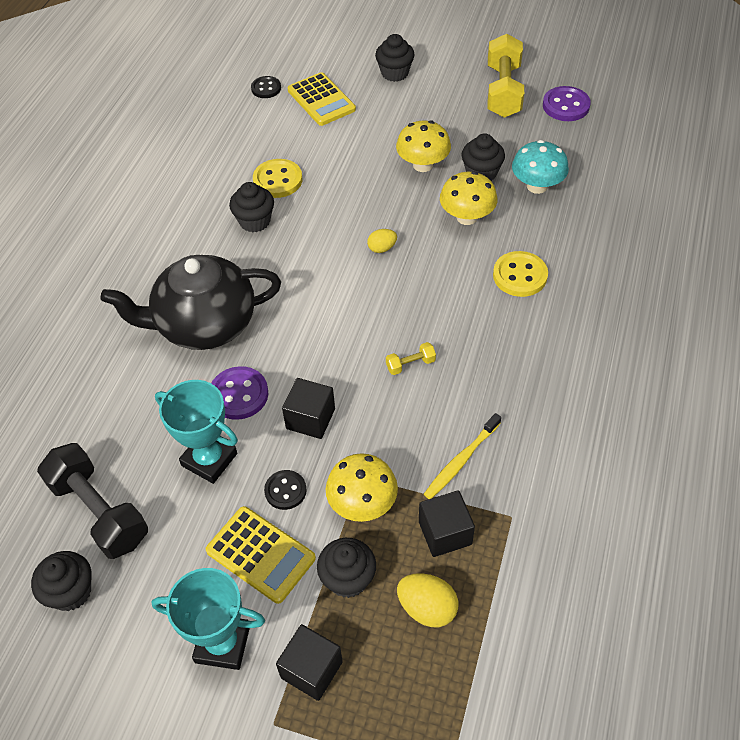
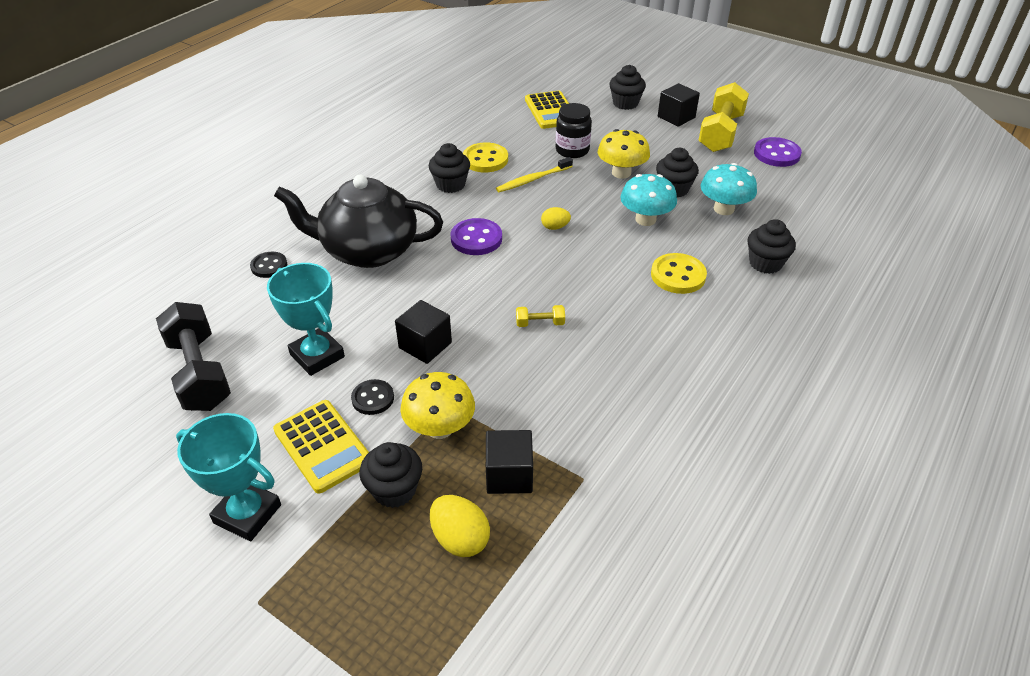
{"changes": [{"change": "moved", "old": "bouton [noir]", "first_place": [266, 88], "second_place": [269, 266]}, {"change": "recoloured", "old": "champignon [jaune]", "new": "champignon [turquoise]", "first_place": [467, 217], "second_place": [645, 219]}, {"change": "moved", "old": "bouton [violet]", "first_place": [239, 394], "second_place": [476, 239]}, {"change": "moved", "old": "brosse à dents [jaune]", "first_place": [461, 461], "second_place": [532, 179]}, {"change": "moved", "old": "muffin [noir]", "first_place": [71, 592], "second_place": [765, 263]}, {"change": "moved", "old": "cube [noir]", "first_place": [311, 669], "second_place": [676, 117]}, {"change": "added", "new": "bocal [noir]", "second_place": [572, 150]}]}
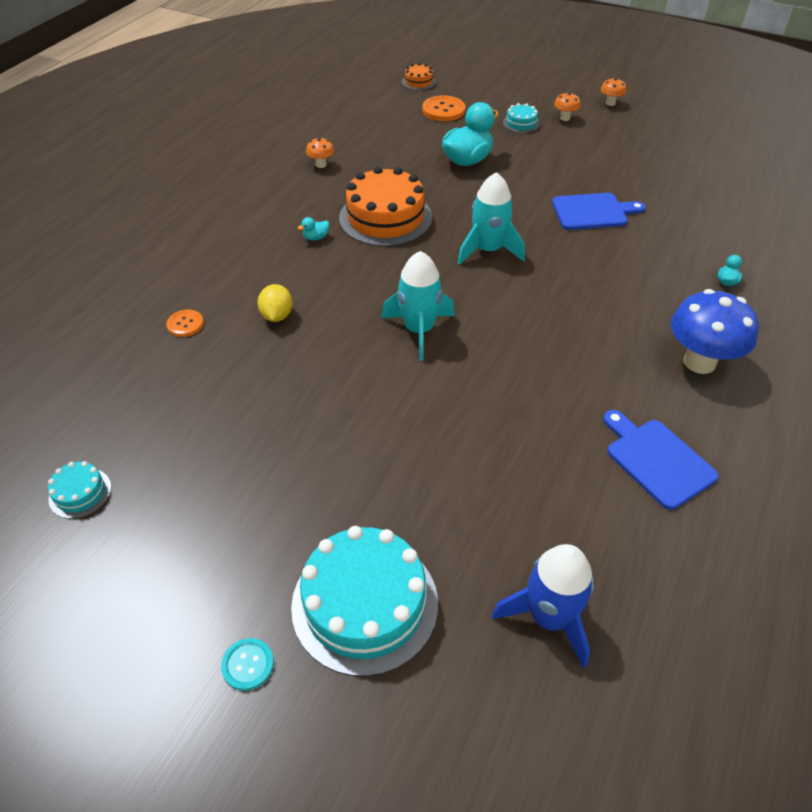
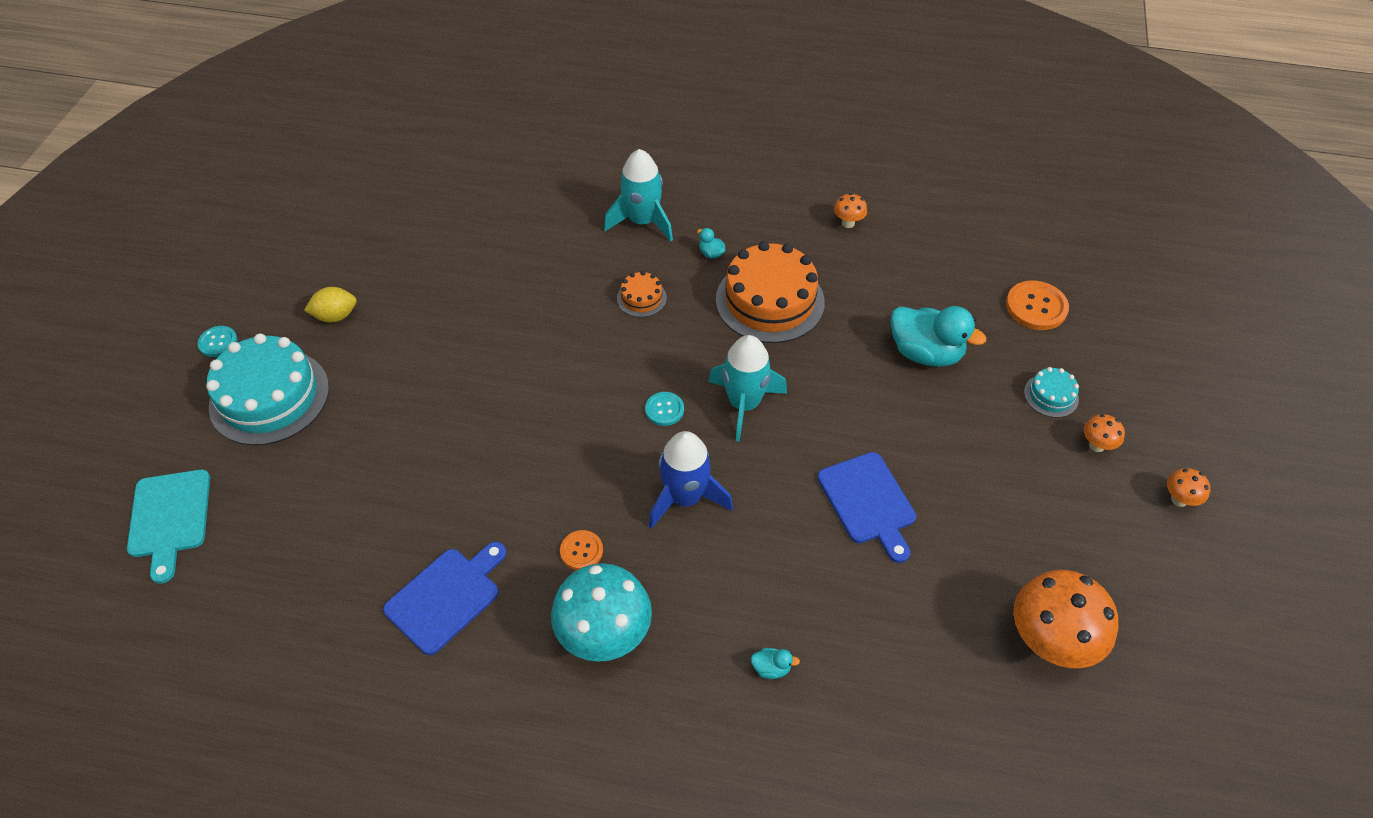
{"changes": [{"change": "moved", "old": "gâteau [orange]", "first_place": [418, 82], "second_place": [641, 298]}, {"change": "moved", "old": "fusée [turquoise]", "first_place": [419, 330], "second_place": [642, 222]}, {"change": "moved", "old": "citron [jaune]", "first_place": [277, 316], "second_place": [336, 316]}, {"change": "recoloured", "old": "champignon [bleu]", "new": "champignon [turquoise]", "first_place": [699, 362], "second_place": [605, 636]}, {"change": "moved", "old": "bouton [orange]", "first_place": [185, 324], "second_place": [581, 551]}, {"change": "removed", "old": "gâteau [turquoise]", "first_place": [80, 493]}, {"change": "moved", "old": "fusée [bleu]", "first_place": [549, 617], "second_place": [685, 497]}, {"change": "added", "new": "bouton [turquoise]", "second_place": [664, 409]}, {"change": "added", "new": "planche à découper [turquoise]", "second_place": [169, 518]}, {"change": "added", "new": "champignon [orange]", "second_place": [1049, 642]}]}
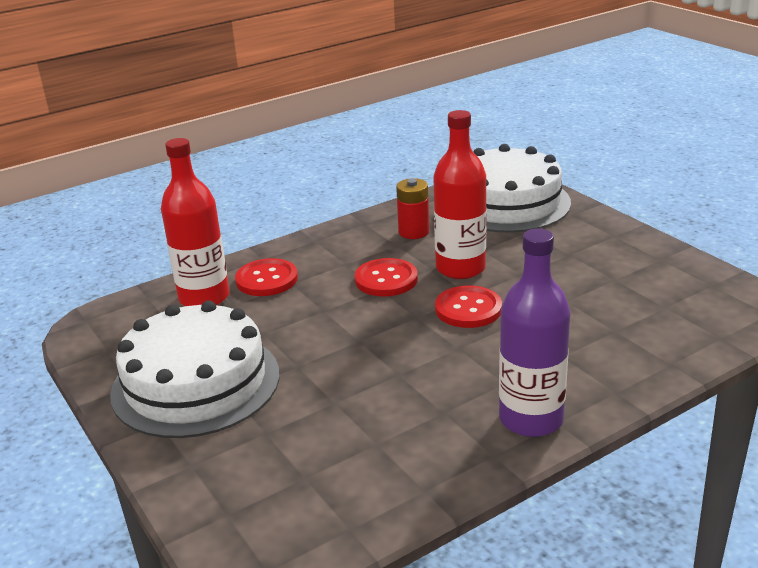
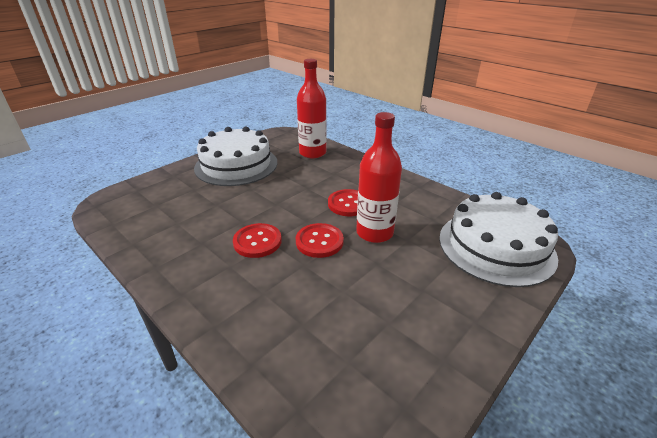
{"changes": [{"change": "removed", "old": "pile [rouge]", "first_place": [413, 232]}, {"change": "removed", "old": "bouteille [violet]", "first_place": [531, 419]}, {"change": "moved", "old": "bouton [rouge]", "first_place": [267, 279], "second_place": [257, 241]}]}
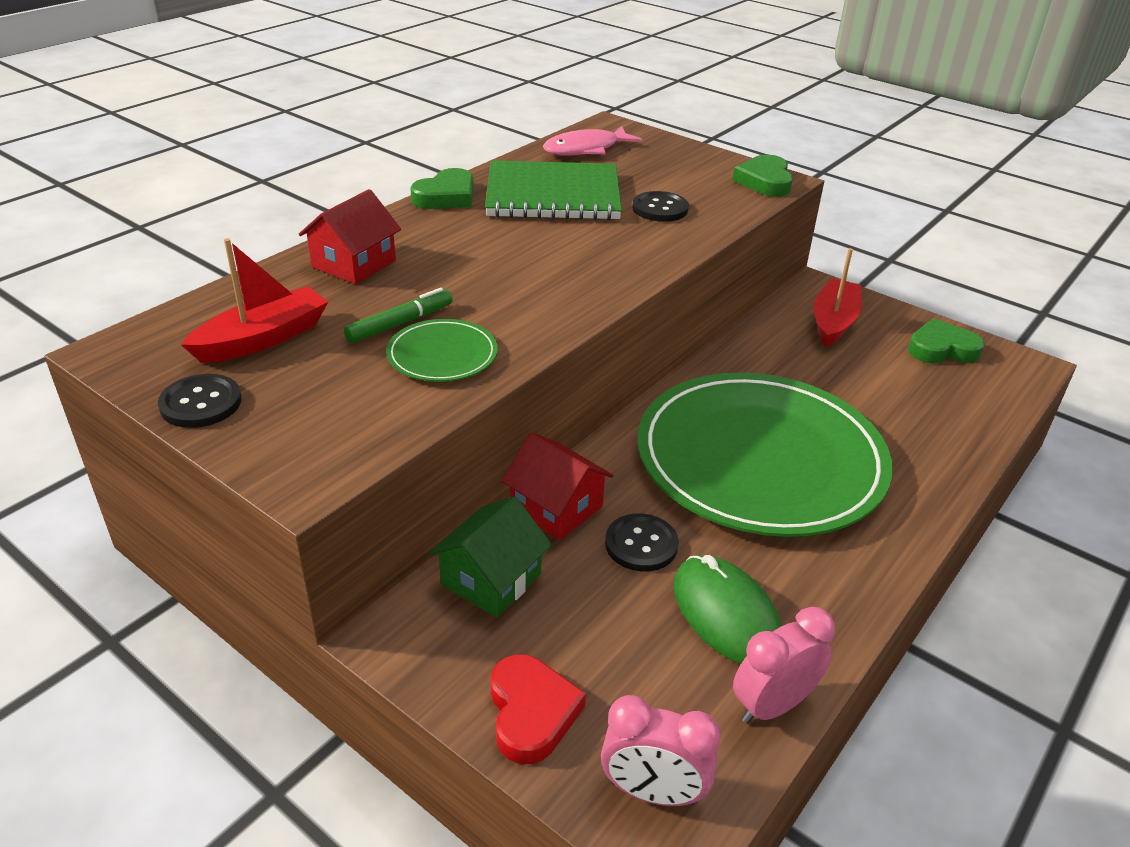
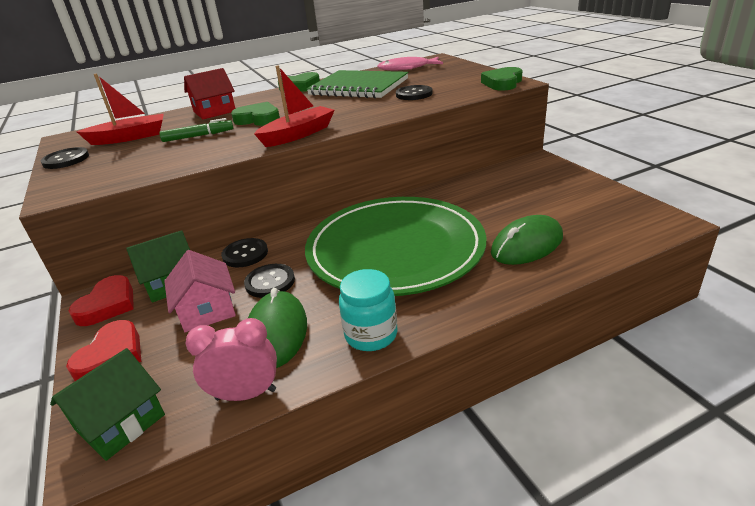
{"changes": [{"change": "moved", "old": "bateau [rouge]", "first_place": [833, 322], "second_place": [298, 134]}, {"change": "removed", "old": "assiette [vert]", "first_place": [442, 355]}, {"change": "moved", "old": "cœur [vert]", "first_place": [941, 349], "second_place": [258, 119]}, {"change": "replaced", "old": "maison [rouge]", "new": "bouton [noir]", "first_place": [556, 507], "second_place": [245, 254]}, {"change": "replaced", "old": "réveil [rose]", "new": "maison [vert]", "first_place": [653, 792], "second_place": [120, 422]}, {"change": "added", "new": "souris [vert]", "second_place": [527, 245]}, {"change": "added", "new": "maison [rose]", "second_place": [207, 310]}, {"change": "added", "new": "bocal [turquoise]", "second_place": [371, 335]}, {"change": "added", "new": "cœur [rouge]", "second_place": [108, 305]}]}
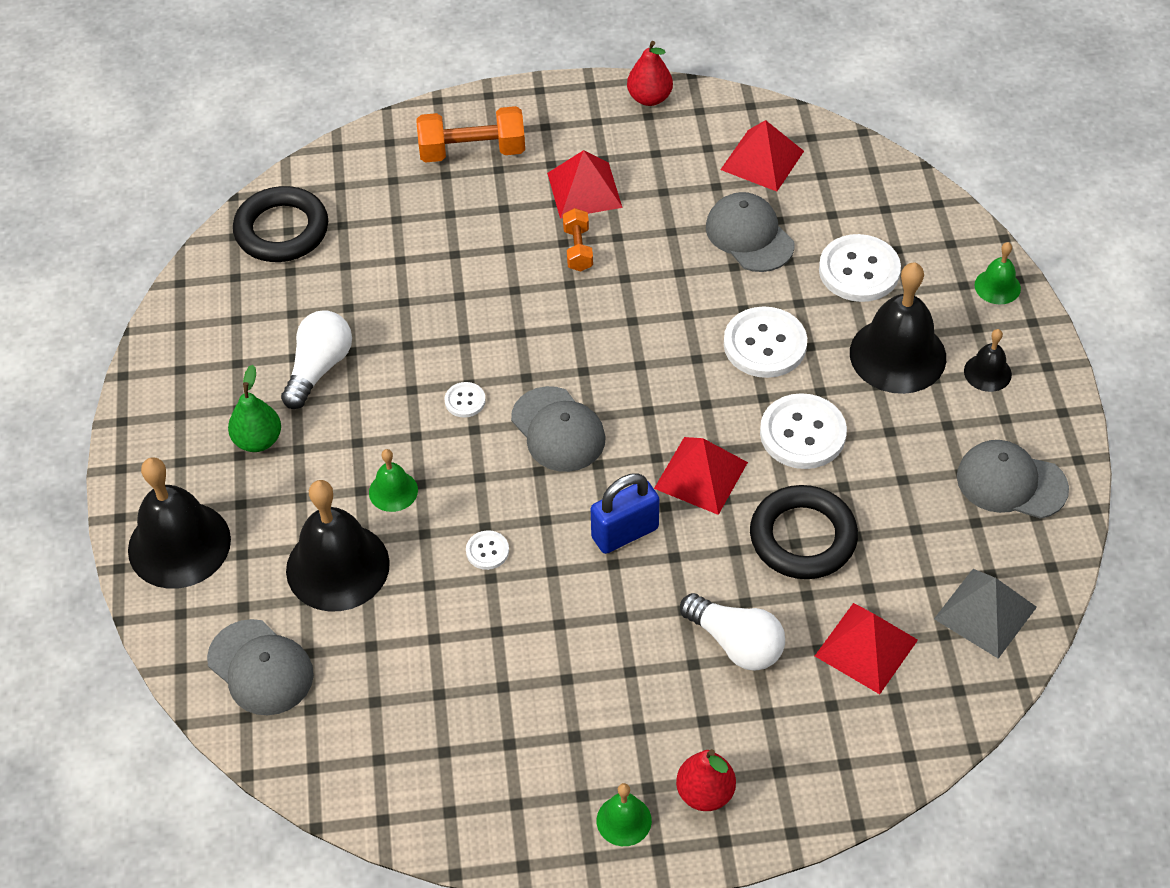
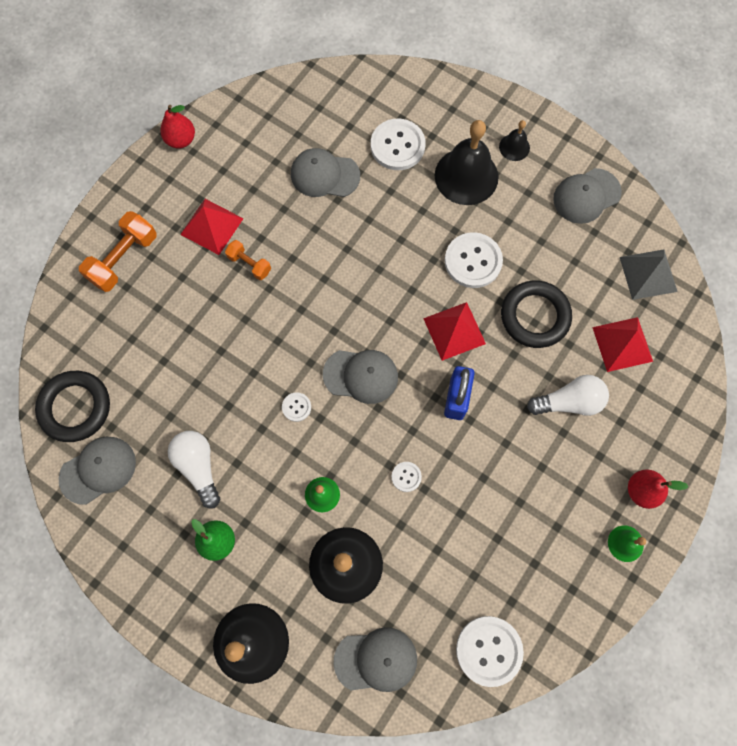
{"changes": [{"change": "removed", "old": "pyramide [rouge]", "first_place": [762, 160]}, {"change": "removed", "old": "cloche [vert]", "first_place": [997, 286]}, {"change": "moved", "old": "bouton [blanc]", "first_place": [765, 344], "second_place": [489, 650]}, {"change": "added", "new": "casquette [gris]", "second_place": [98, 470]}]}
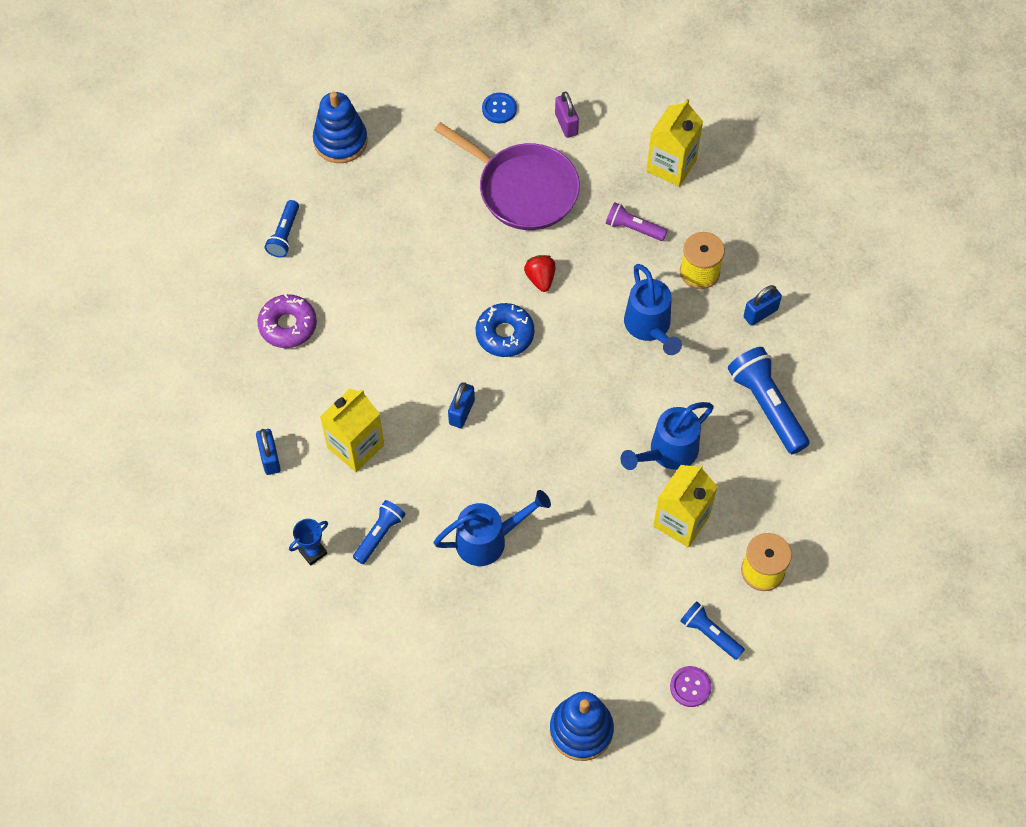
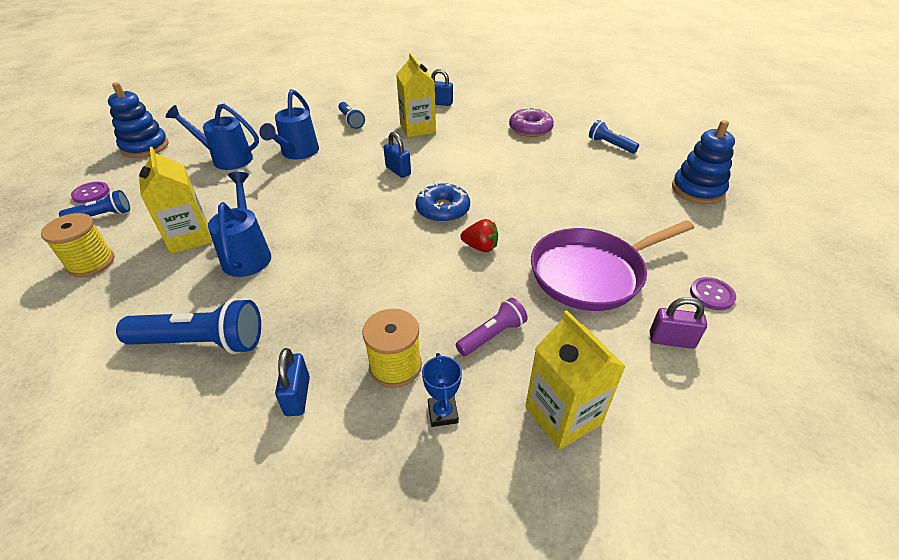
{"changes": [{"change": "recoloured", "old": "bouton [bleu]", "new": "bouton [violet]", "first_place": [499, 109], "second_place": [711, 295]}, {"change": "moved", "old": "arrosoir [bleu]", "first_place": [649, 327], "second_place": [227, 159]}, {"change": "moved", "old": "trophée [bleu]", "first_place": [313, 552], "second_place": [442, 413]}]}
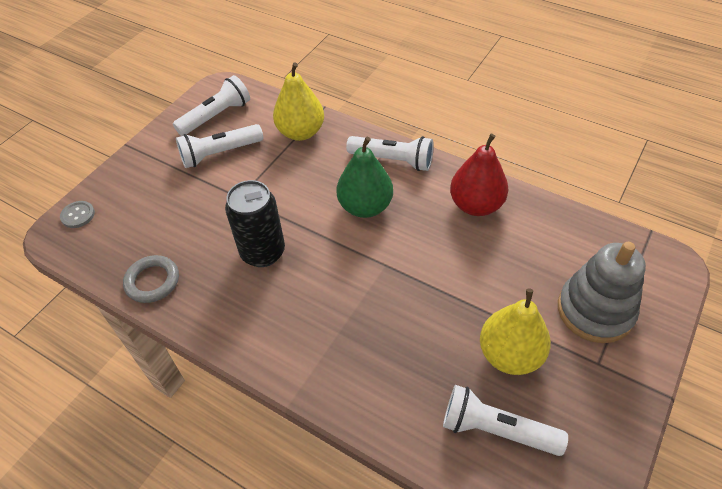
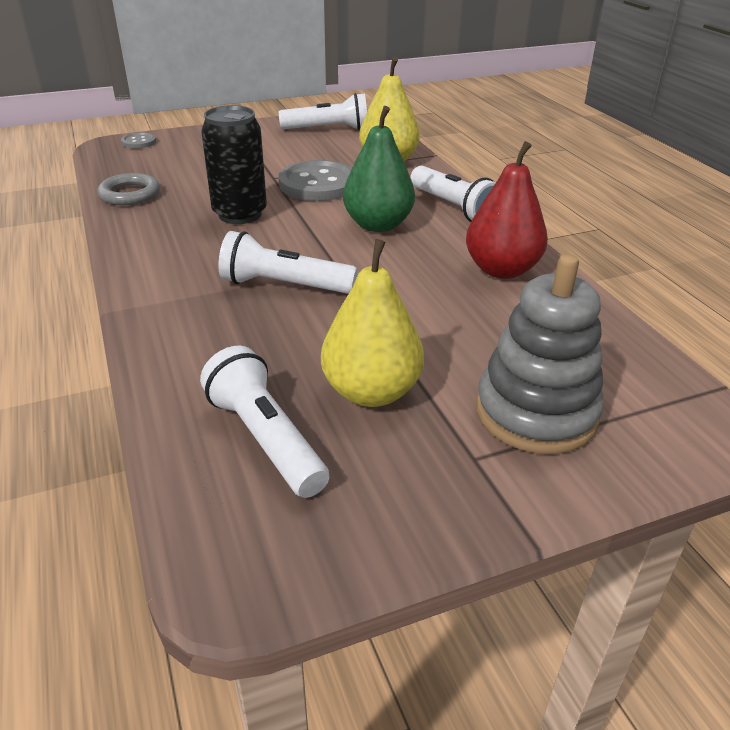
{"changes": [{"change": "moved", "old": "lampe de poche [blanc]", "first_place": [220, 153], "second_place": [284, 285]}, {"change": "added", "new": "bouton [gris]", "second_place": [318, 184]}]}
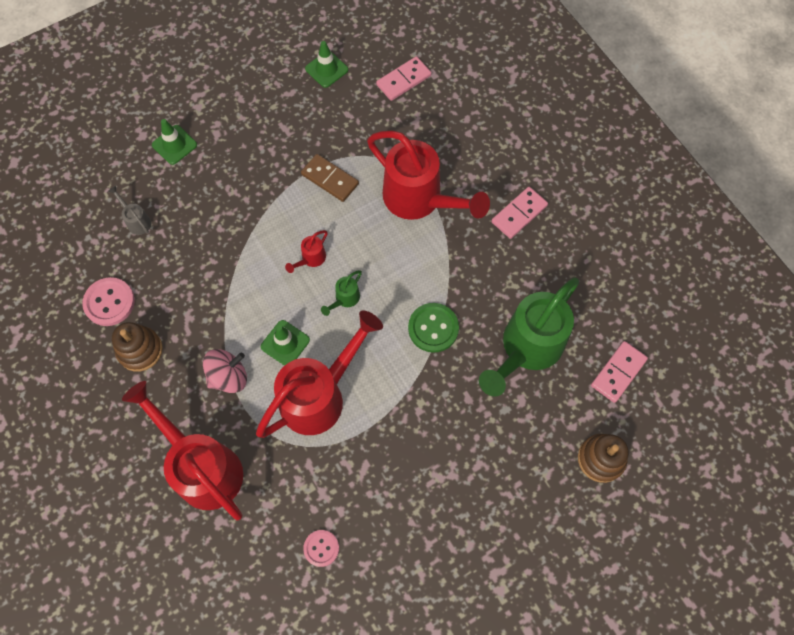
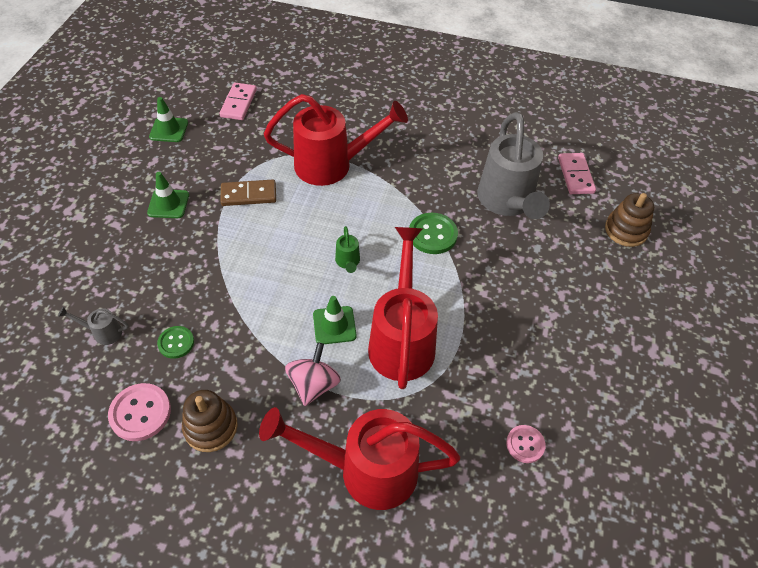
{"changes": [{"change": "moved", "old": "cône de chantier [vert]", "first_place": [174, 145], "second_place": [168, 204]}, {"change": "removed", "old": "domino [rose]", "first_place": [519, 214]}, {"change": "removed", "old": "arrosoir [rouge]", "first_place": [311, 259]}, {"change": "recoloured", "old": "arrosoir [vert]", "new": "arrosoir [gris]", "first_place": [527, 349], "second_place": [507, 202]}, {"change": "added", "new": "bouton [vert]", "second_place": [176, 343]}]}
